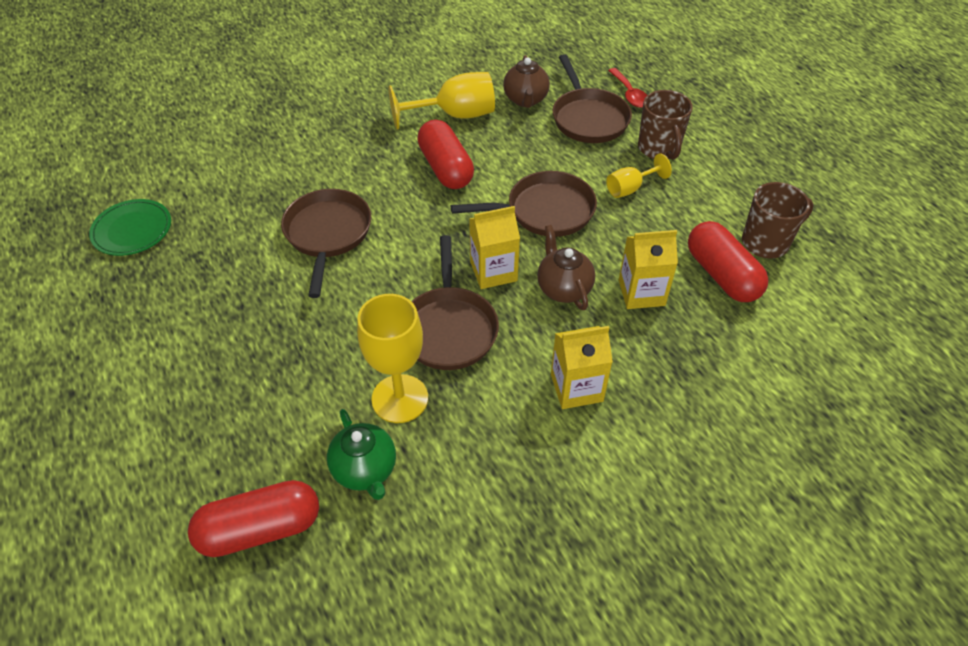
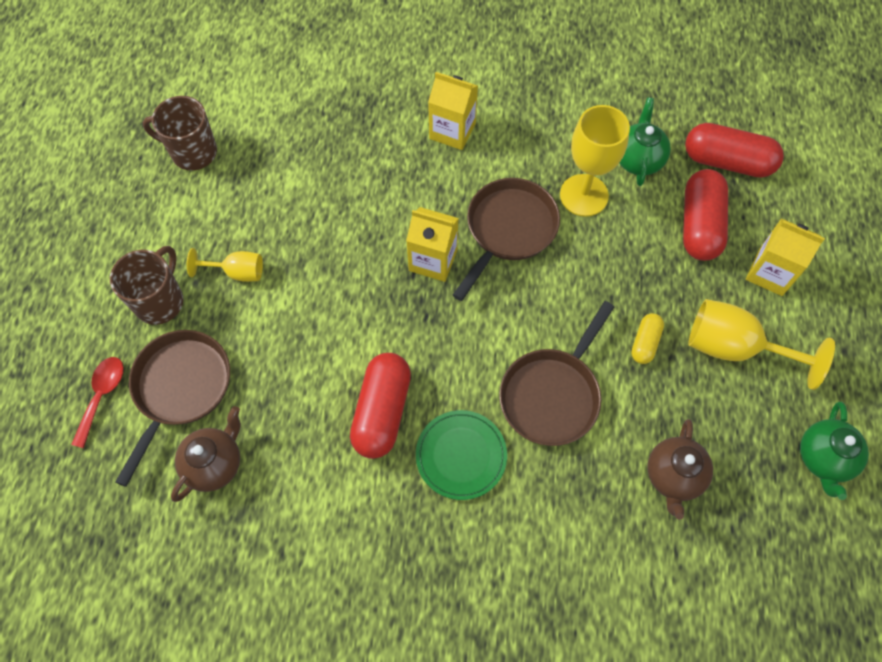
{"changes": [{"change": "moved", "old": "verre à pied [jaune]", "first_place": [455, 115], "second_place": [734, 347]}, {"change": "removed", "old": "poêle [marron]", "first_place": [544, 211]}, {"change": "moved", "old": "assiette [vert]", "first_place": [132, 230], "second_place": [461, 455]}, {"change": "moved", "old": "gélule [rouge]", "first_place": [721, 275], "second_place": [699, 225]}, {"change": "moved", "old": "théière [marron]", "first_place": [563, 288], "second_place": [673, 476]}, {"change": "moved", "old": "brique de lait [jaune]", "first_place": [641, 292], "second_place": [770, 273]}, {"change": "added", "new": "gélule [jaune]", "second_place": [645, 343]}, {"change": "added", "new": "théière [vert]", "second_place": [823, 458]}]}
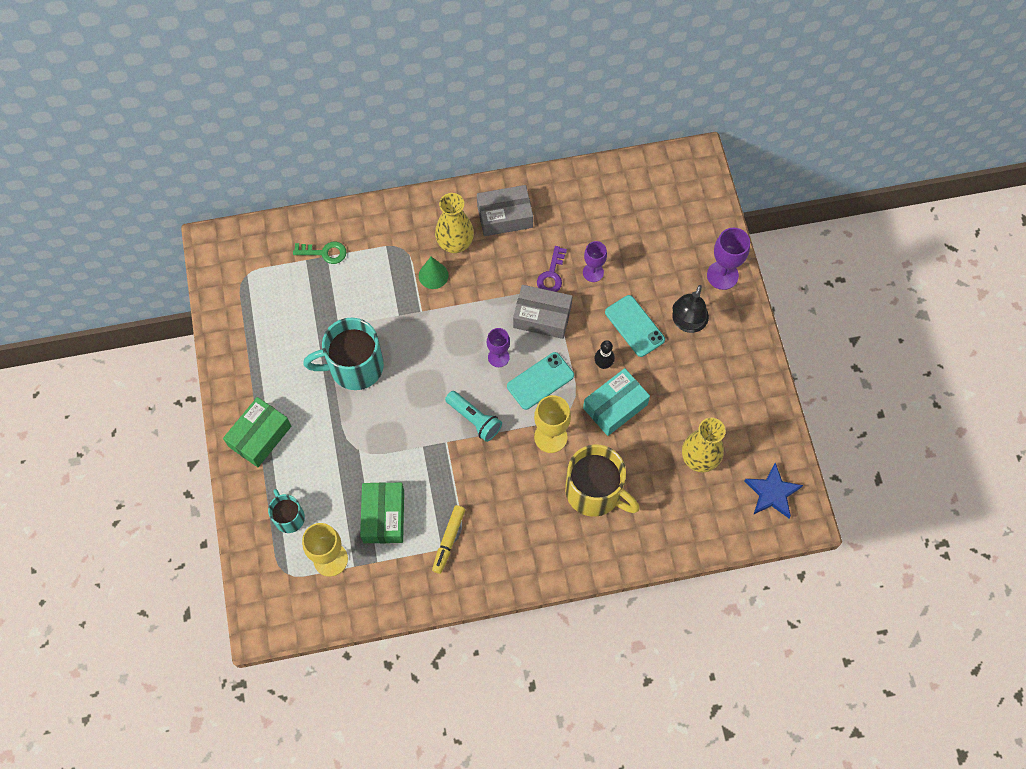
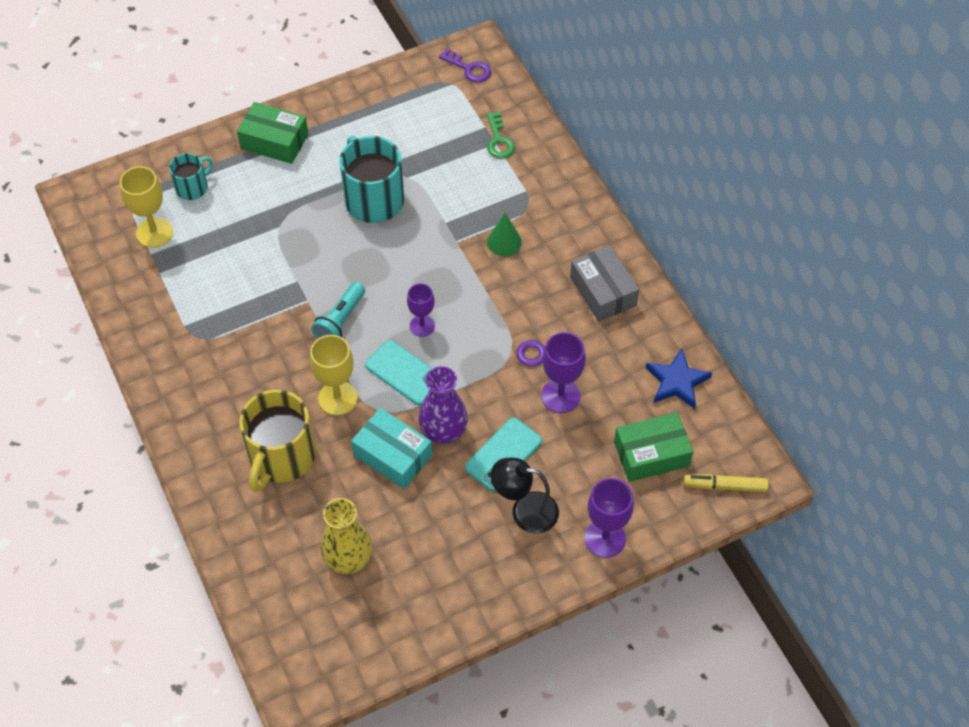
{"changes": [{"change": "removed", "old": "vase [jaune]", "first_place": [455, 243]}, {"change": "resized", "old": "verre à pied [violet]", "first_place": [593, 272], "second_place": [560, 396], "factor": 1.5}, {"change": "removed", "old": "boîte [gris]", "first_place": [542, 316]}, {"change": "replaced", "old": "quille [noir]", "new": "vase [violet]", "first_place": [603, 364], "second_place": [443, 432]}, {"change": "moved", "old": "étoile [bleu]", "first_place": [772, 493], "second_place": [677, 382]}, {"change": "moved", "old": "boîte [vert]", "first_place": [383, 516], "second_place": [651, 454]}, {"change": "moved", "old": "feutre [jaune]", "first_place": [448, 540], "second_place": [725, 486]}, {"change": "added", "new": "clé [violet]", "second_place": [469, 68]}]}
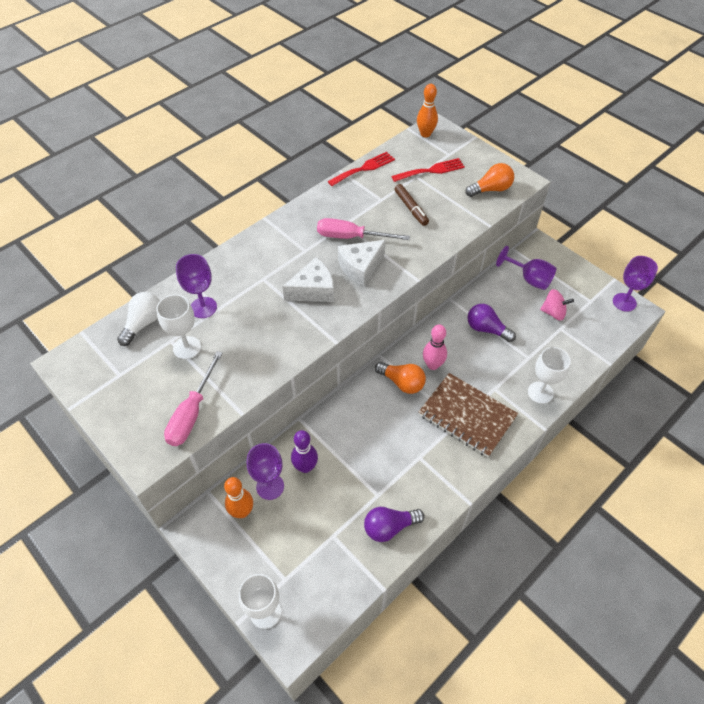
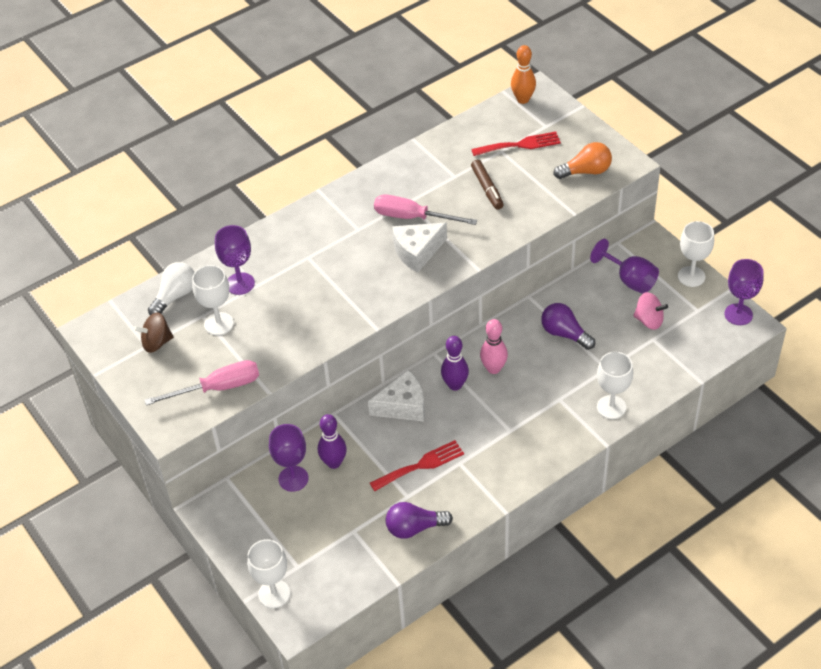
{"changes": [{"change": "moved", "old": "fourchette [rouge]", "first_place": [364, 168], "second_place": [421, 465]}, {"change": "moved", "old": "fromage [blanc]", "first_place": [313, 290], "second_place": [403, 406]}, {"change": "turned", "old": "tournevis [rose]", "first_place": [192, 413], "second_place": [218, 388], "degrees": -135}, {"change": "replaced", "old": "ampoule [orange]", "new": "quille [violet]", "first_place": [402, 382], "second_place": [455, 385]}, {"change": "removed", "old": "carnet [marron]", "first_place": [467, 416]}, {"change": "removed", "old": "quille [orange]", "first_place": [242, 511]}, {"change": "added", "new": "verre à pied [blanc]", "second_place": [691, 276]}, {"change": "added", "new": "toupie [marron]", "second_place": [156, 343]}]}
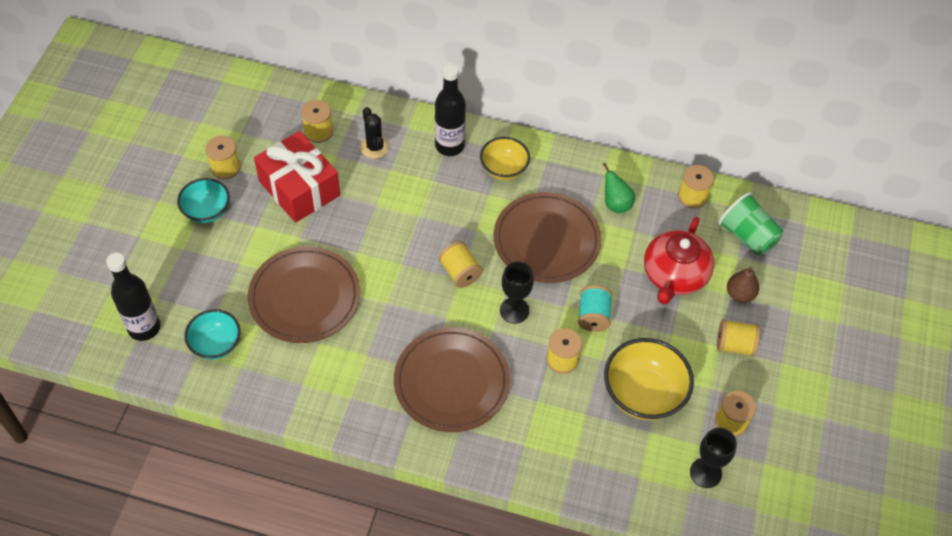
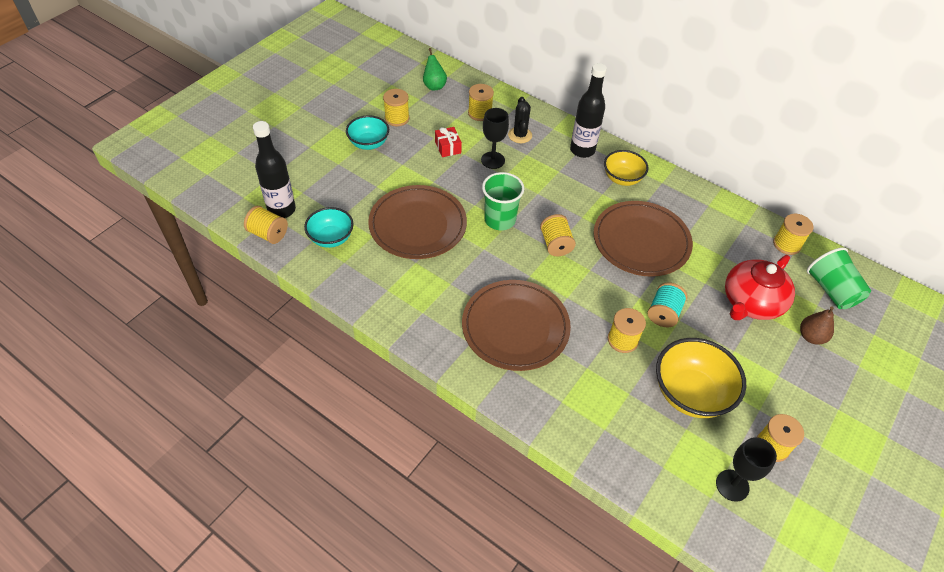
{"changes": [{"change": "resized", "old": "cadeau [rouge]", "first_place": [299, 188], "second_place": [448, 147], "factor": 0.44}, {"change": "moved", "old": "poire [vert]", "first_place": [616, 204], "second_place": [434, 86]}, {"change": "moved", "old": "verre à pied [noir]", "first_place": [514, 310], "second_place": [493, 160]}, {"change": "moved", "old": "bobine [jaune]", "first_place": [734, 345], "second_place": [268, 234]}, {"change": "added", "new": "gobelet [vert]", "second_place": [500, 220]}]}
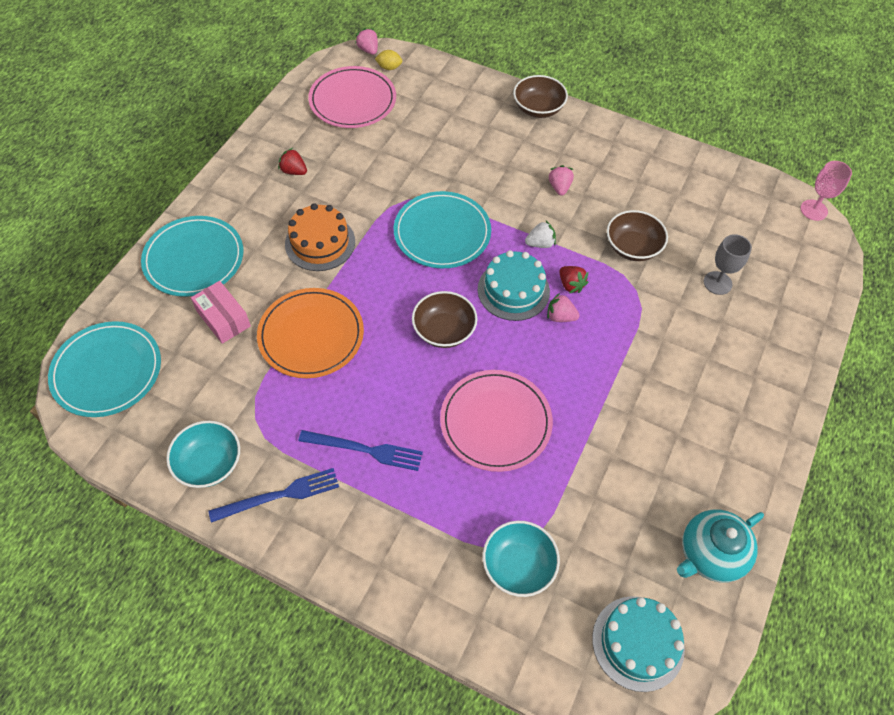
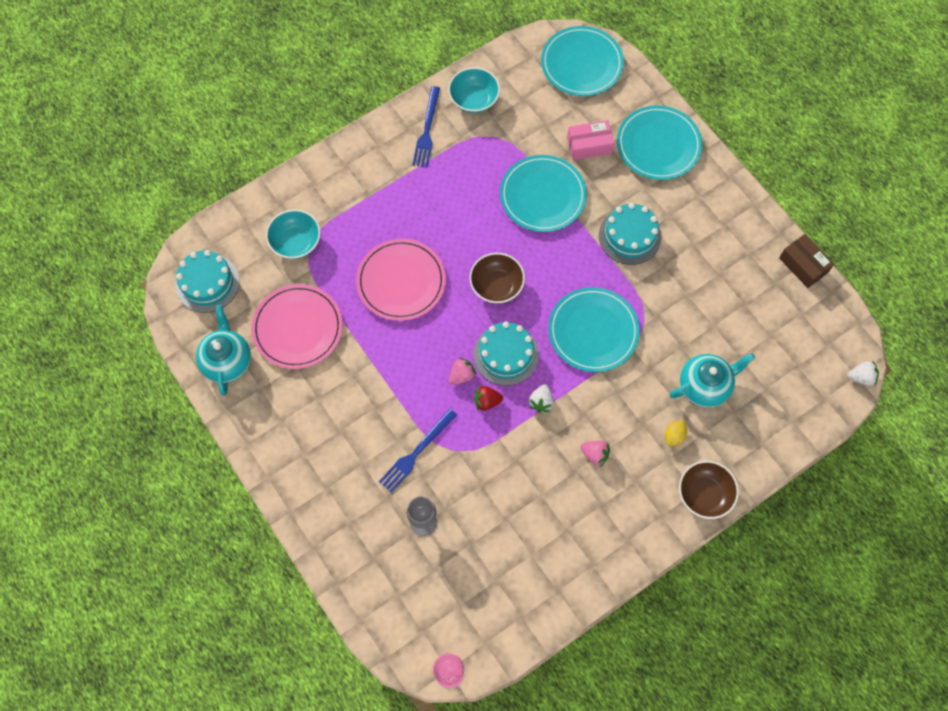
{"changes": [{"change": "recoloured", "old": "fraise [rose]", "new": "fraise [blanc]", "first_place": [368, 50], "second_place": [861, 377]}, {"change": "moved", "old": "citron [jaune]", "first_place": [389, 67], "second_place": [674, 436]}, {"change": "moved", "old": "assiette [rose]", "first_place": [352, 100], "second_place": [297, 328]}, {"change": "removed", "old": "fraise [rouge]", "first_place": [294, 171]}, {"change": "recoloured", "old": "gâteau [orange]", "new": "gâteau [turquoise]", "first_place": [320, 242], "second_place": [629, 236]}, {"change": "removed", "old": "bol [marron]", "first_place": [632, 247]}, {"change": "recoloured", "old": "assiette [orange]", "new": "assiette [turquoise]", "first_place": [311, 335], "second_place": [542, 195]}, {"change": "moved", "old": "fourchette [bleu]", "first_place": [365, 450], "second_place": [416, 452]}, {"change": "added", "new": "boîte [marron]", "second_place": [803, 265]}, {"change": "added", "new": "théière [turquoise]", "second_place": [705, 386]}]}
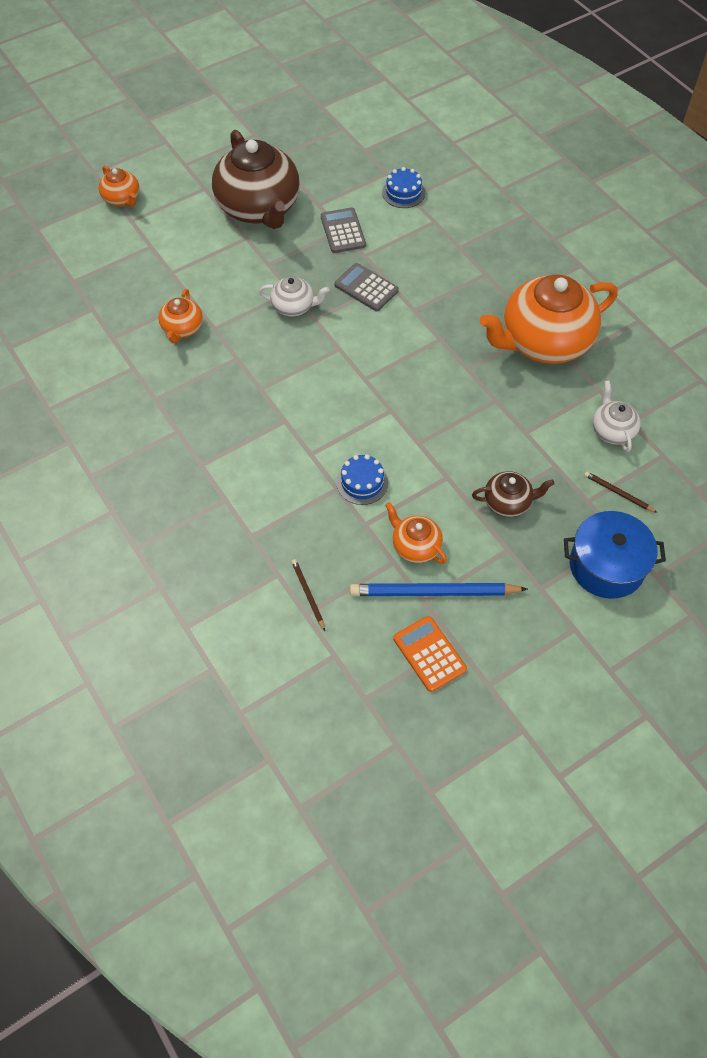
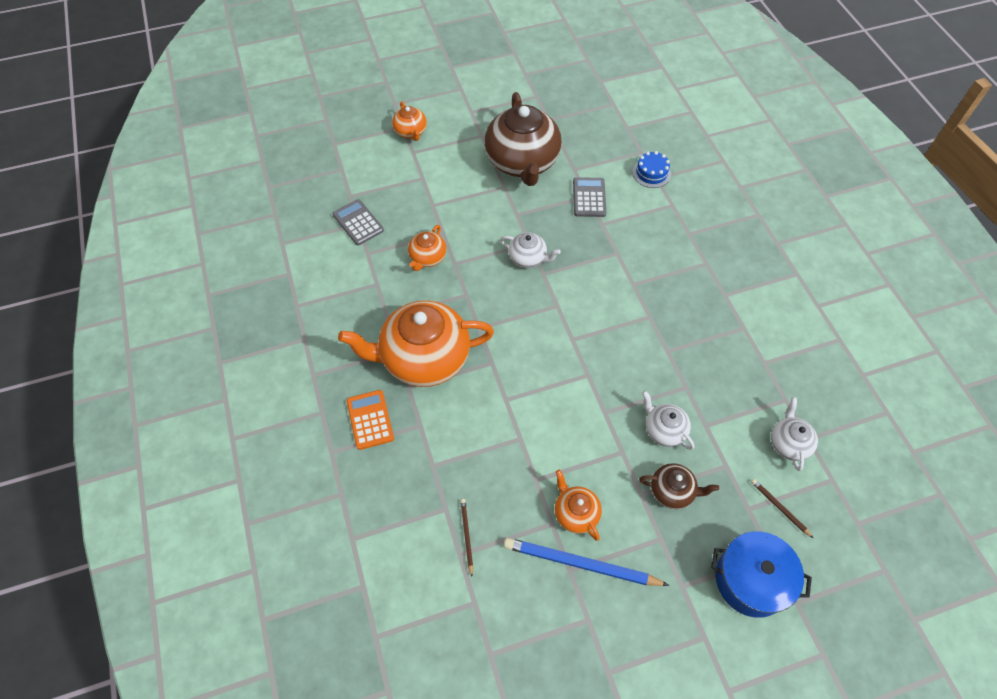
{"changes": [{"change": "moved", "old": "calculatrice [gris]", "first_place": [366, 288], "second_place": [358, 223]}, {"change": "moved", "old": "théière [orange]", "first_place": [544, 342], "second_place": [424, 358]}, {"change": "removed", "old": "gâteau [bleu]", "first_place": [362, 482]}, {"change": "moved", "old": "calculatrice [orange]", "first_place": [429, 654], "second_place": [370, 420]}, {"change": "added", "new": "théière [blanc]", "second_place": [664, 430]}]}
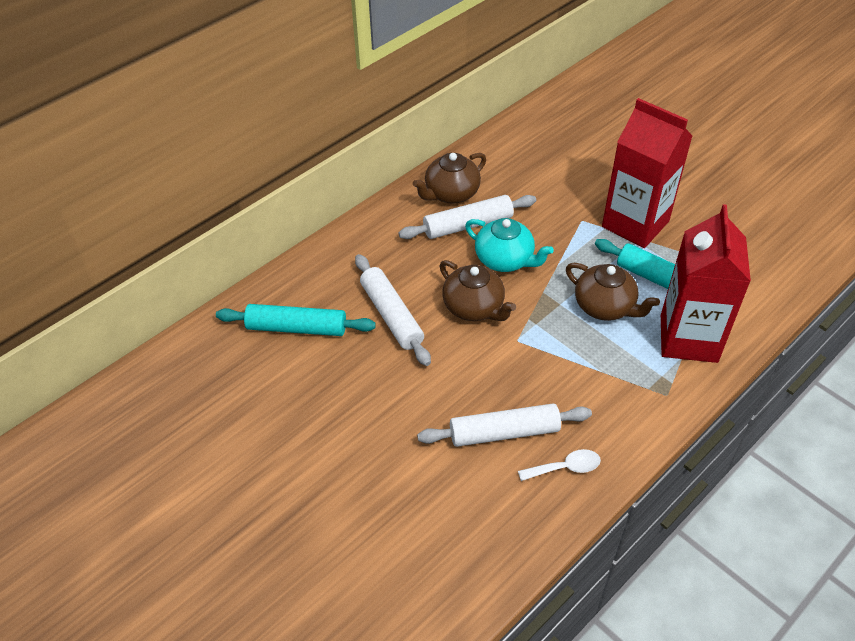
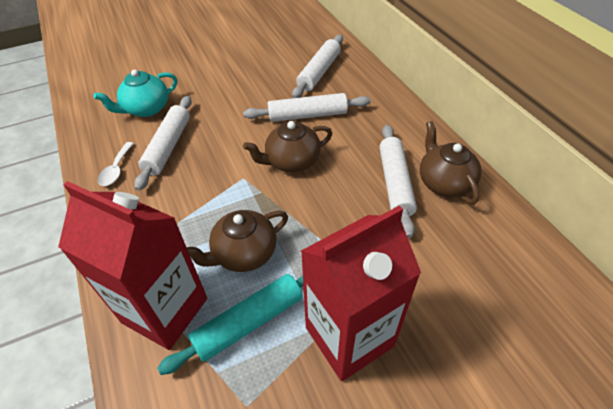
{"changes": [{"change": "moved", "old": "théière [turquoise]", "first_place": [505, 260], "second_place": [146, 109]}, {"change": "recoloured", "old": "rouleau à pâtisserie [turquoise]", "new": "rouleau à pâtisserie [blanc]", "first_place": [296, 328], "second_place": [319, 72]}]}
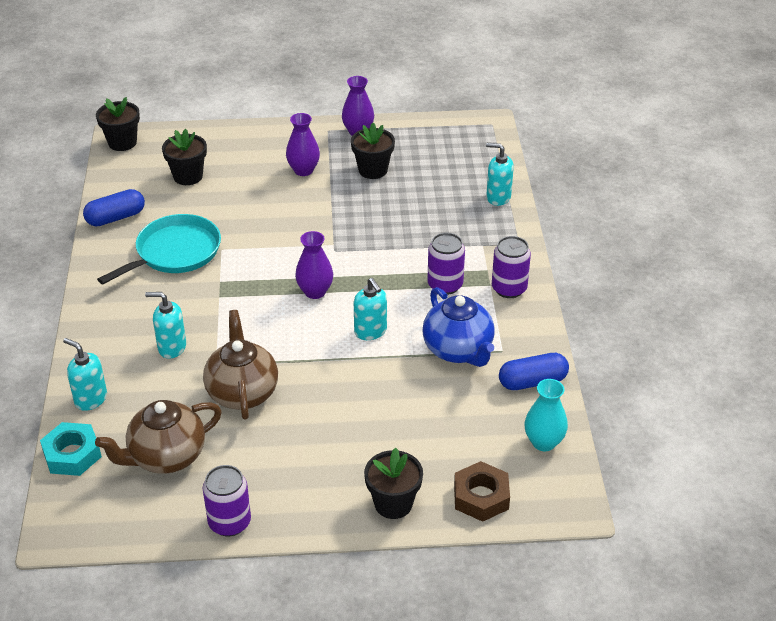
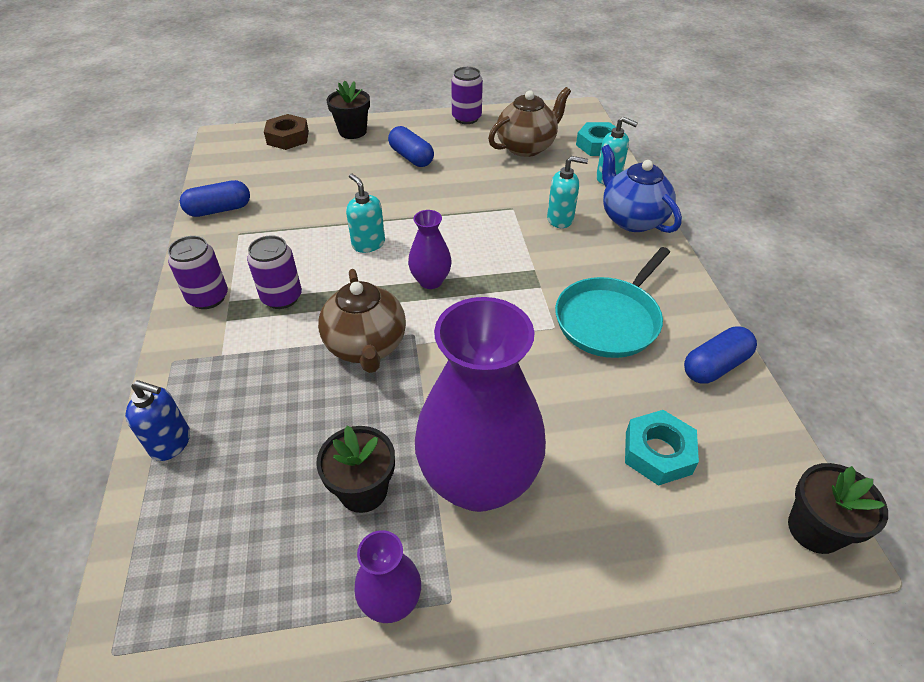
{"changes": [{"change": "resized", "old": "vase [violet]", "first_place": [303, 170], "second_place": [478, 481], "factor": 2.15}, {"change": "replaced", "old": "pot de fleurs [noir]", "new": "écrou [turquoise]", "first_place": [188, 176], "second_place": [658, 452]}, {"change": "recoloured", "old": "distributeur de savon [turquoise]", "new": "distributeur de savon [bleu]", "first_place": [498, 197], "second_place": [171, 443]}, {"change": "moved", "old": "théière [bleu]", "first_place": [458, 350], "second_place": [632, 219]}, {"change": "moved", "old": "théière [marron]", "first_place": [242, 392], "second_place": [366, 346]}, {"change": "removed", "old": "vase [turquoise]", "first_place": [543, 442]}, {"change": "added", "new": "gélule [bleu]", "second_place": [411, 157]}]}
